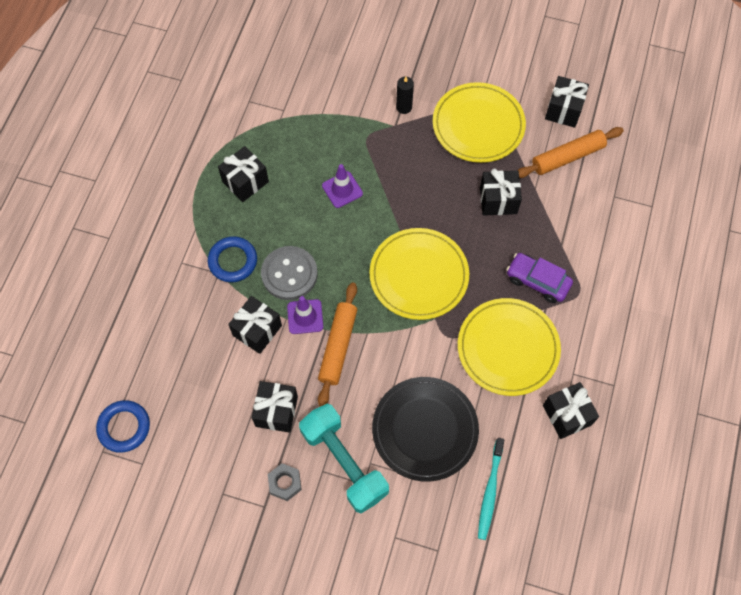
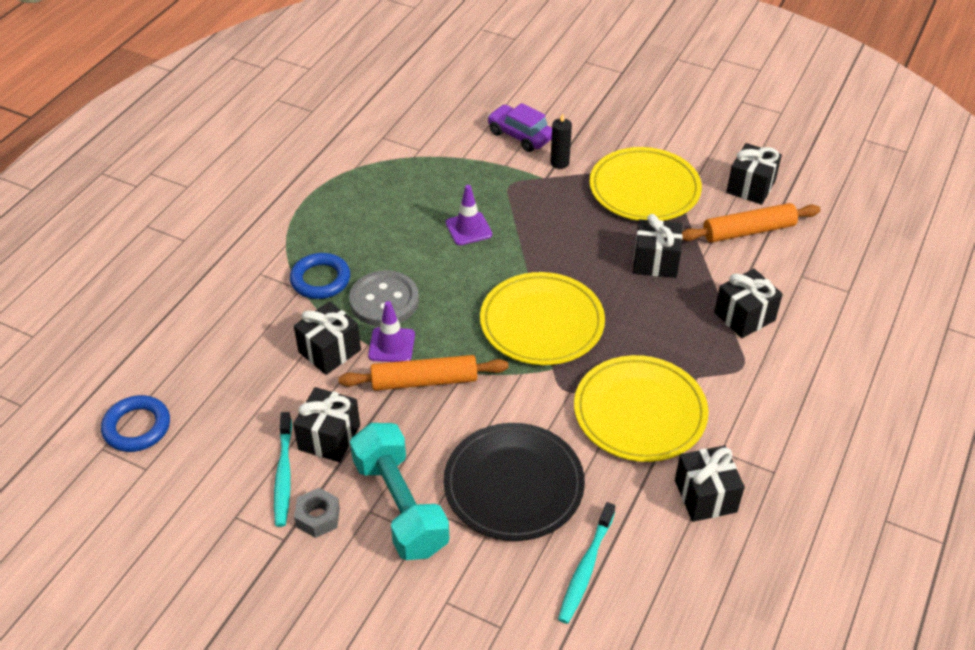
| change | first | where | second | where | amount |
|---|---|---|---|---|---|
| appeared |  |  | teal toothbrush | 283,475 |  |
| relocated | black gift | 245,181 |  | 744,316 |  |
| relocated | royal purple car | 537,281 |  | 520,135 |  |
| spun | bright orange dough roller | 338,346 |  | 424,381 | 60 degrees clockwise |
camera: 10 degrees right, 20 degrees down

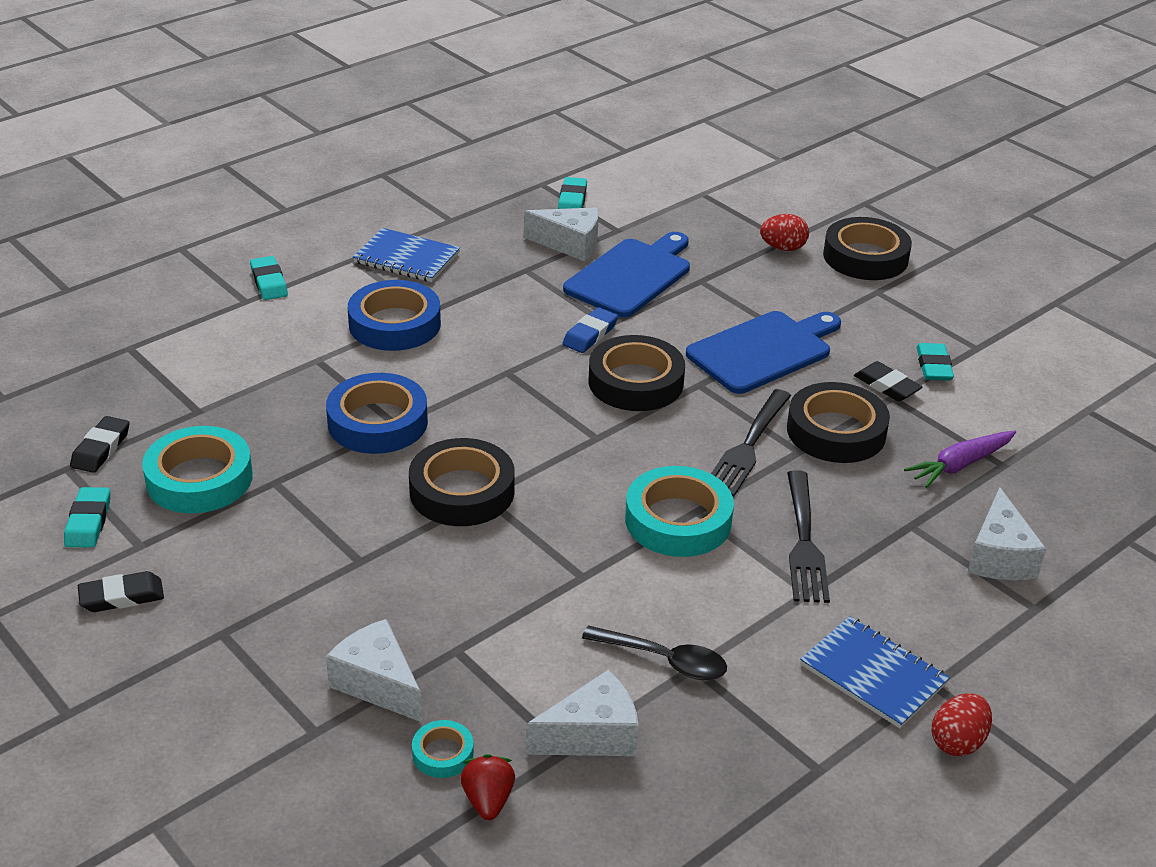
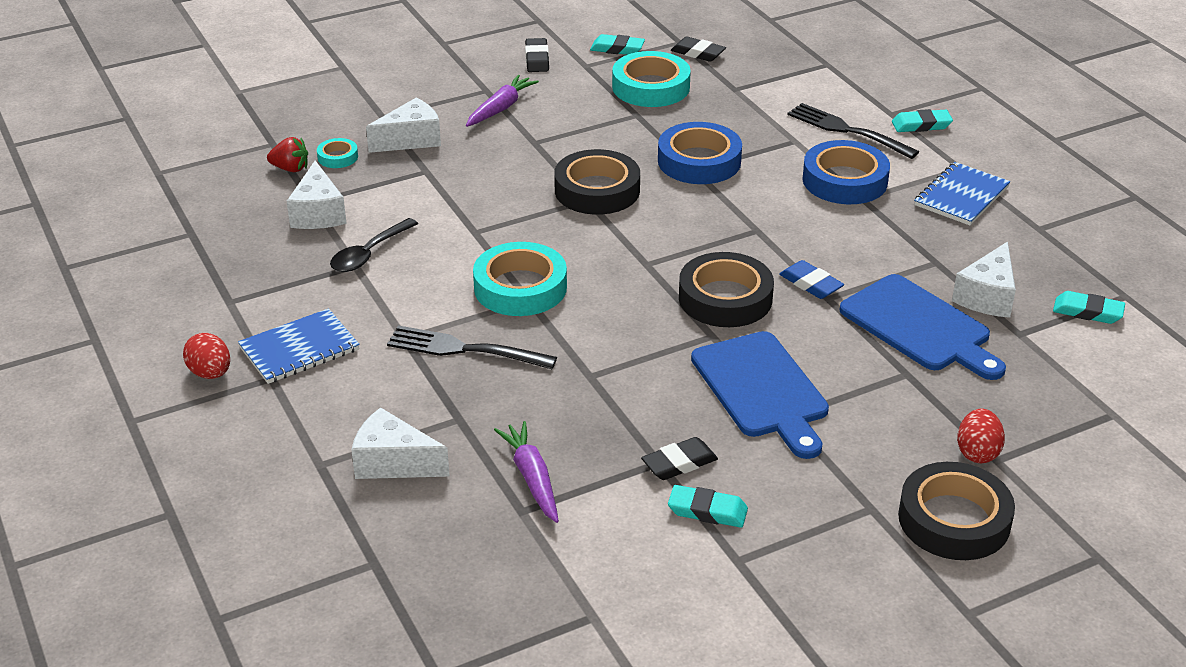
| change | first | where | second | where | amount |
|---|---|---|---|---|---|
| missing | black sticky tape | 836,431 |  |  |  |
| appeared |  |  | royal purple carrot | 501,108 |  |
| relocated | black dinner fork | 748,445 |  | 848,131 |  |
camera: 105 degrees right, 0 degrees up

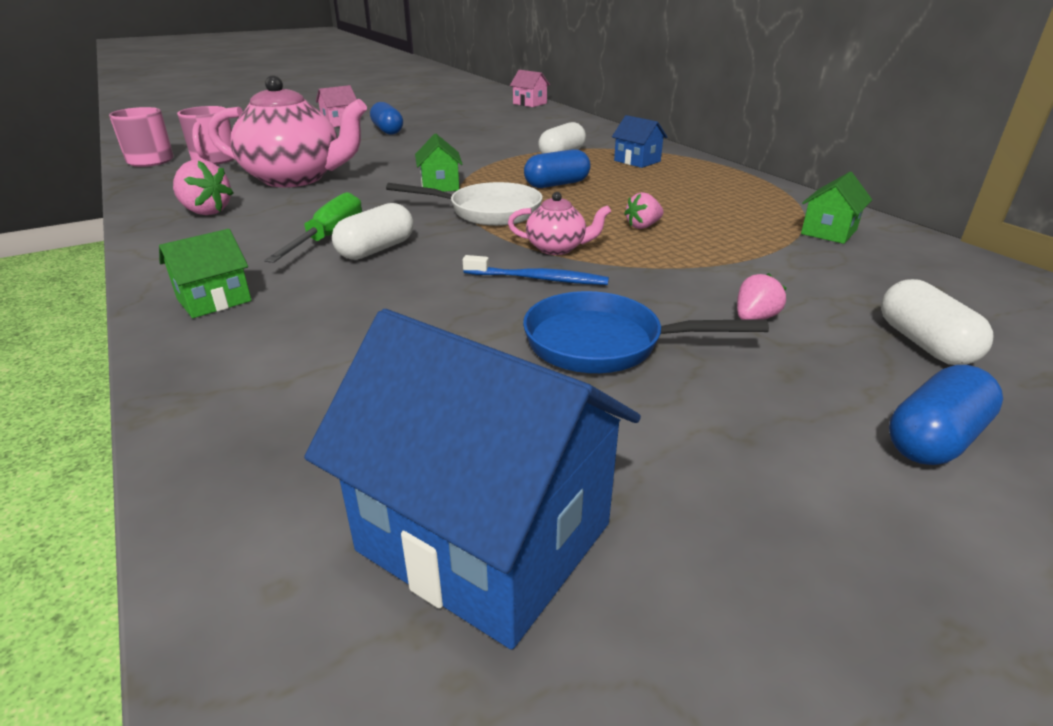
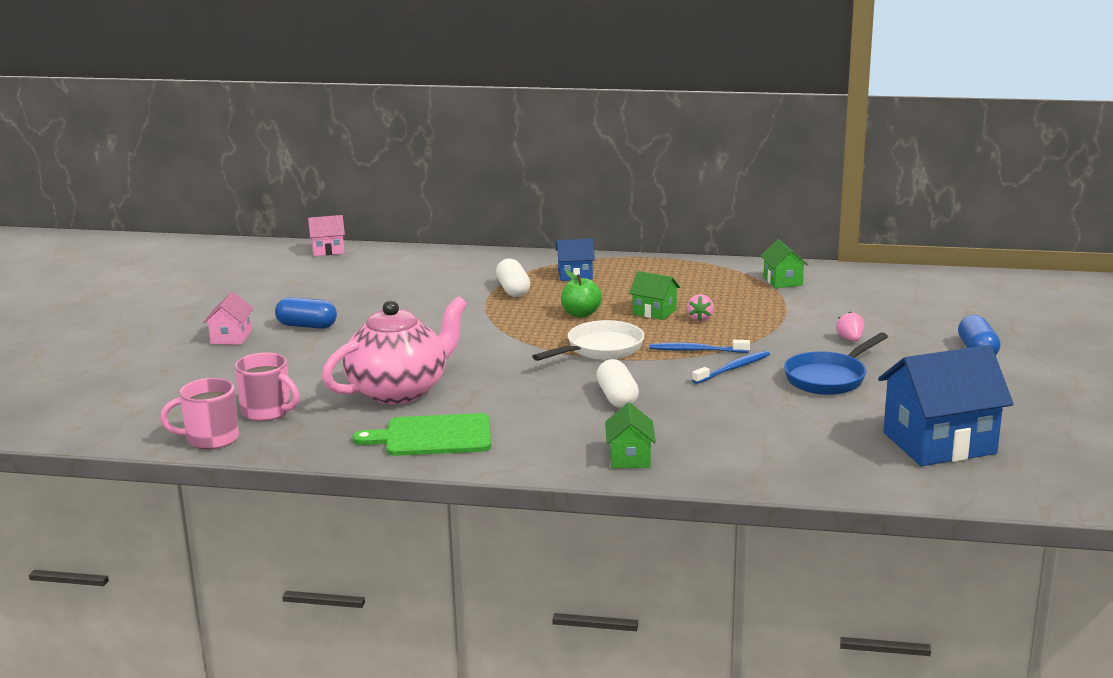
| change | first | where | second | where | amount |
|---|---|---|---|---|---|
| missing | emerald screwdriver | 328,237 |  |  |  |
| missing | snow-white pill | 924,343 |  |  |  |
| relocated | emerald house | 440,185 |  | 654,312 |  |
| exchanged | rose-pink berry | 206,211 | emerald cutting board | 433,436 |  |
| exchanged | rose-pink china teapot | 557,248 | blue toothbrush | 697,350 |  |
| exchanged | blue pill | 557,184 | emerald apple fruit | 581,314 |  |
camera: 50 degrees left, 10 degrees down

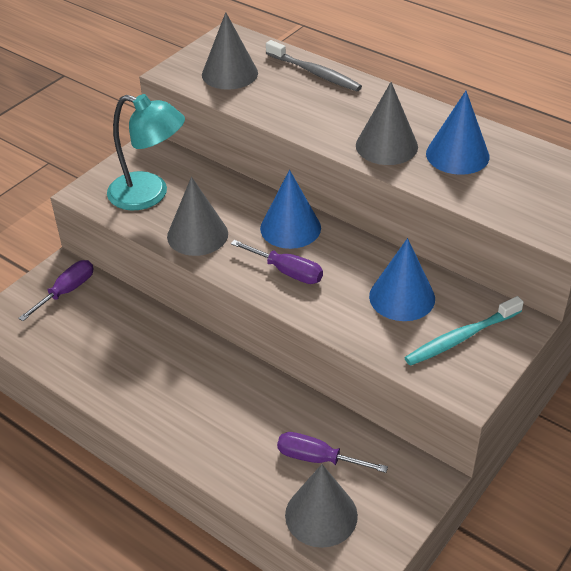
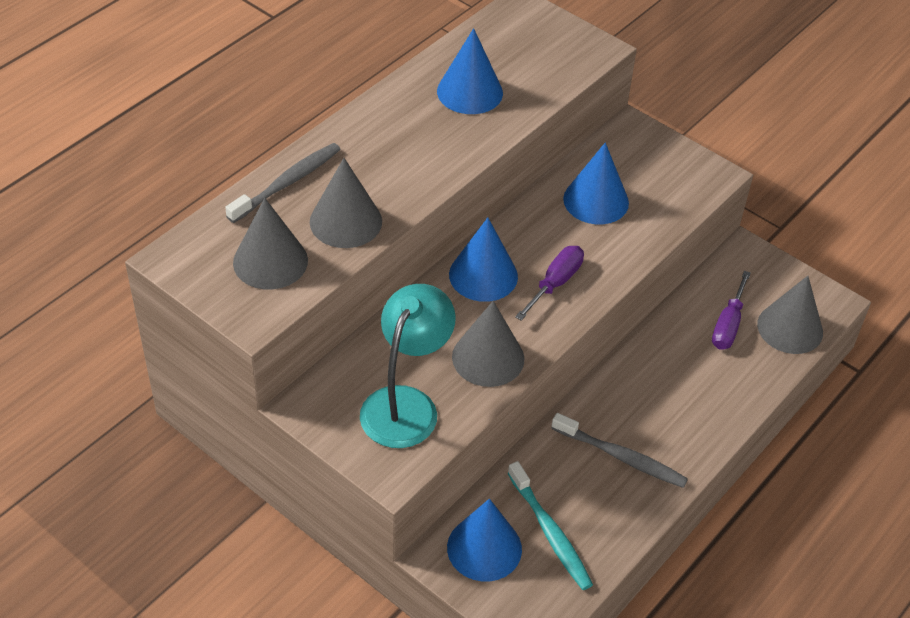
| change | first | where | second | where | amount |
|---|---|---|---|---|---|
| appeared |  |  | gray toothbrush | 621,457 |  |
| relocated | gray solid cone | 386,146 |  | 346,221 |  |
| relocated | teal toothbrush | 461,338 |  | 550,532 |  |
| exchanged | royal purple screwdriver | 66,291 | blue solid cone | 484,548 |  |
camera: 90 degrees left, 5 degrees up

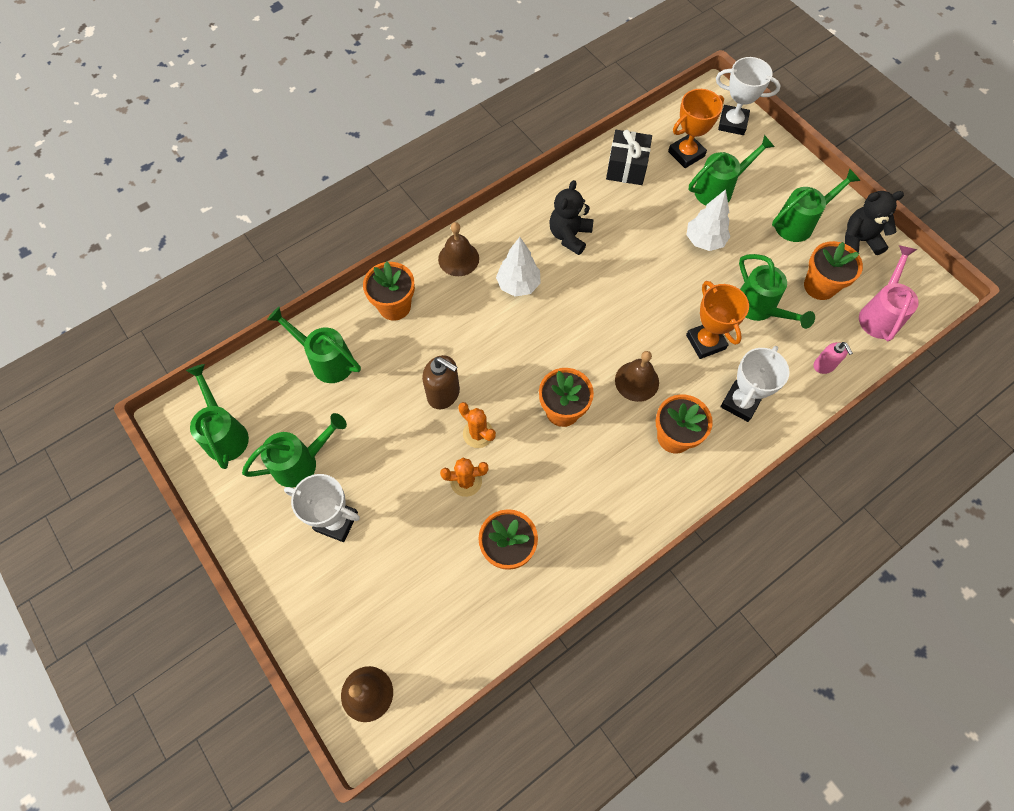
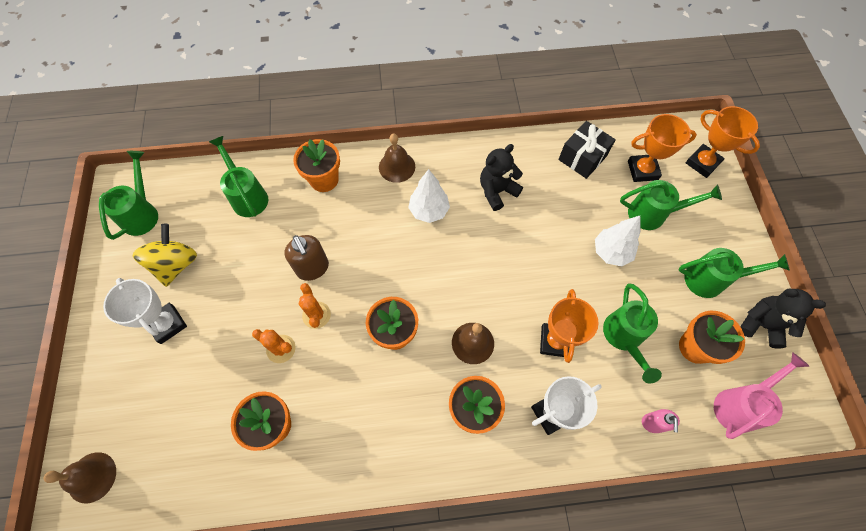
| change | first | where | second | where | amount |
|---|---|---|---|---|---|
| exchanged | emerald watering pot | 301,463 | bright yellow spinning top | 176,264 |  |
| colour | snow-white award cup | 732,123 | bright orange award cup | 702,163 |  |
camera: 30 degrees right, 0 degrees up

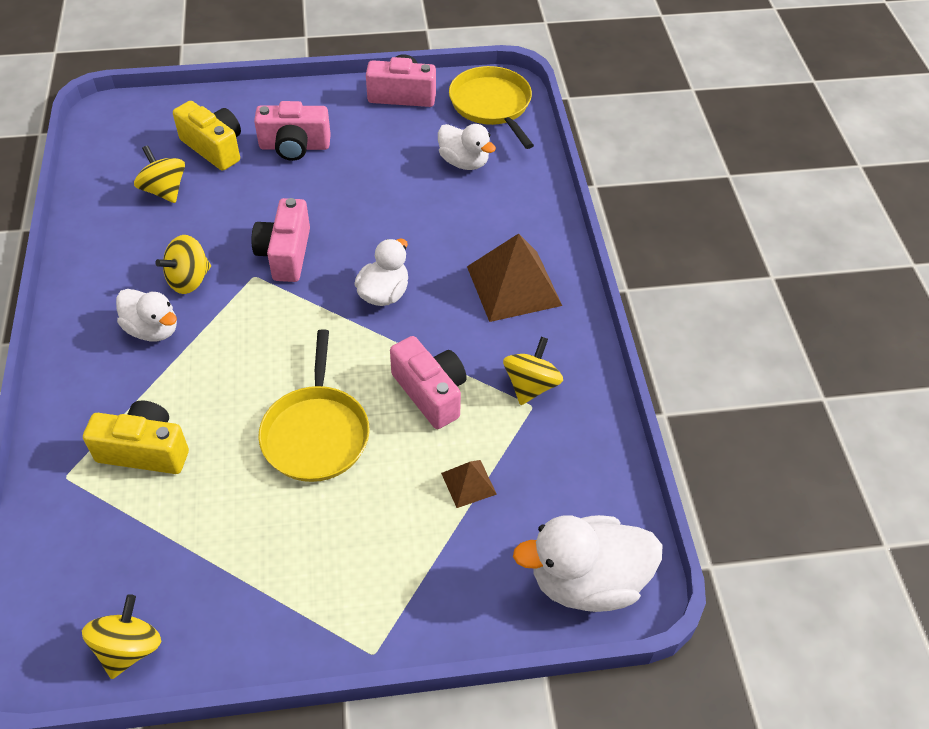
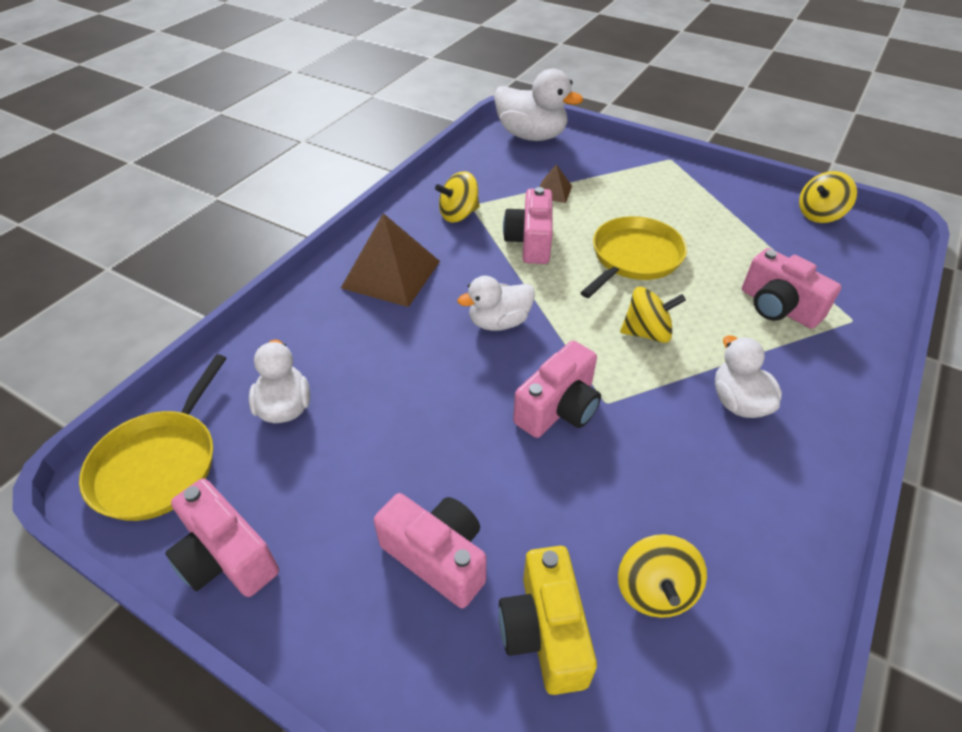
| change | first | where | second | where | amount |
|---|---|---|---|---|---|
| relocated | bright yellow spinning top | 189,280 |  | 646,332 |  |
| colour | bright yellow compact camera | 145,450 | rose-pink compact camera | 778,307 |  |
camera: 140 degrees left, 5 degrees down

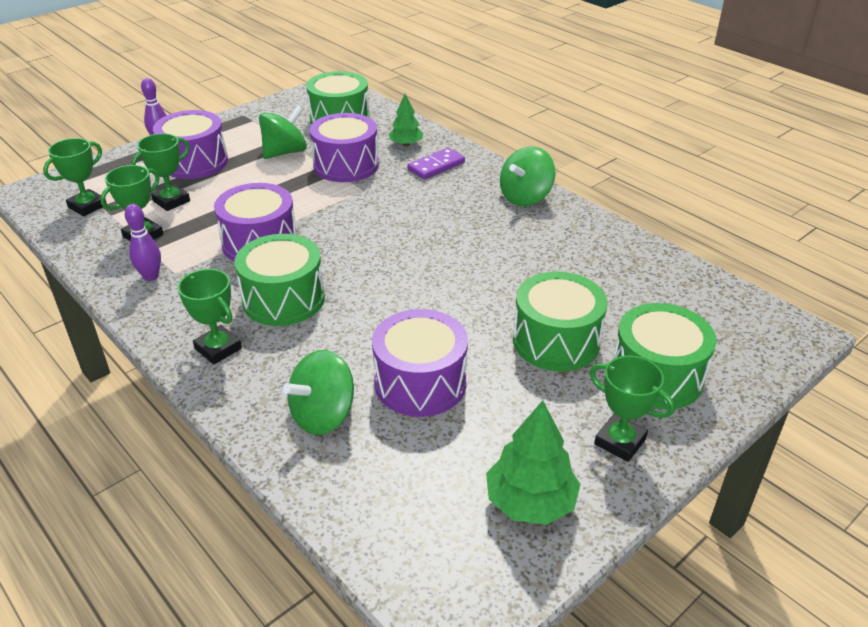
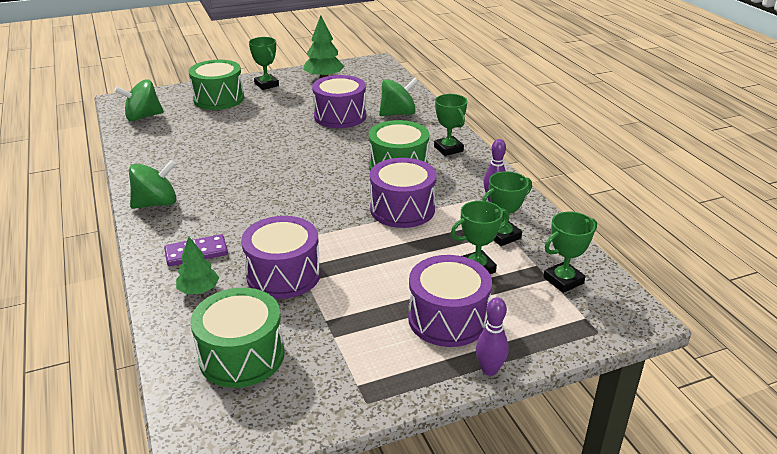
| change | first | where | second | where | amount |
|---|---|---|---|---|---|
| missing | emerald snare drum | 556,341 |  |  |  |
| relocated | emerald spinning top | 285,152 |  | 143,117 |  |
camera: 160 degrees left, 5 degrees down

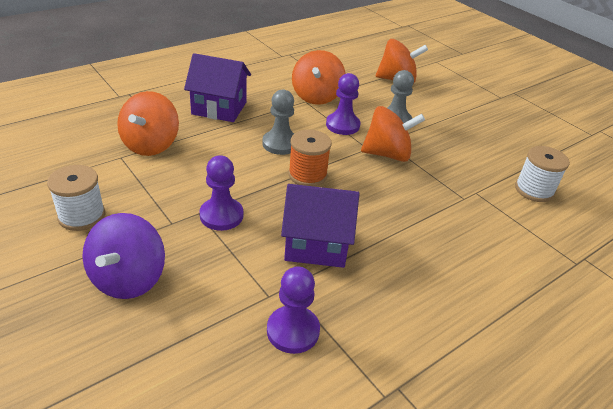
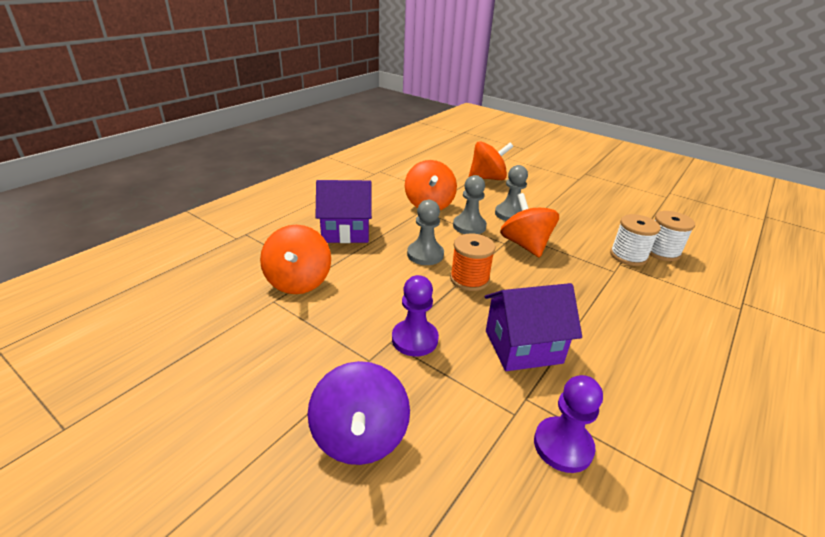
| change | first | where | second | where | amount |
|---|---|---|---|---|---|
| relocated | snow-white reel of thread | 82,216 |  | 628,256 |  |
| colour | royal purple game pawn | 342,125 | gray game pawn | 469,226 |  |
| spun | bright orange spinning top | 387,154 |  | 525,245 | 90 degrees counterclockwise |
camera: 15 degrees left, 5 degrees down

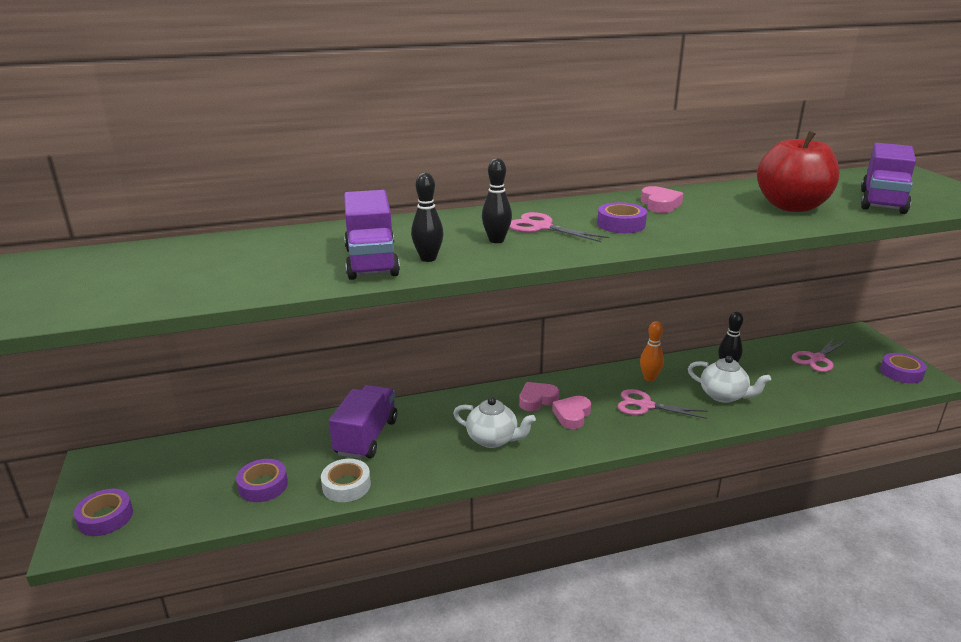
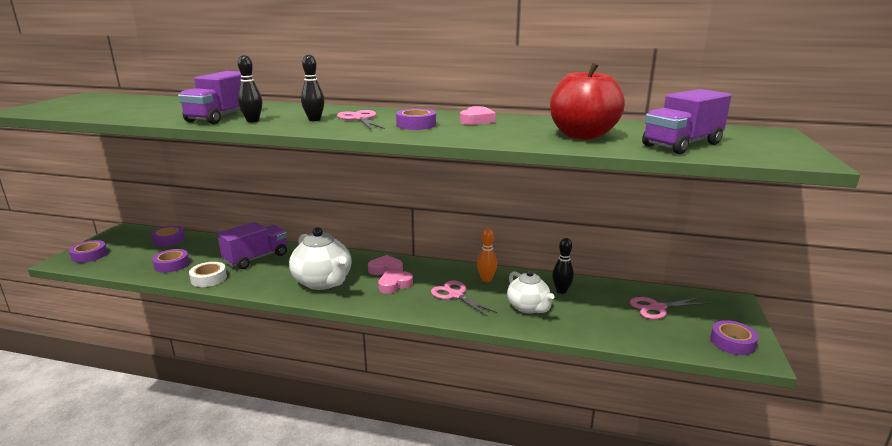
| change | first | where | second | where | amount |
|---|---|---|---|---|---|
| appeared |  |  | royal purple sticky tape | 169,239 |  |
| size | snow-white china teapot | 493,439 |  | 323,282 | x1.53 |
camera: 30 degrees right, 5 degrees down

